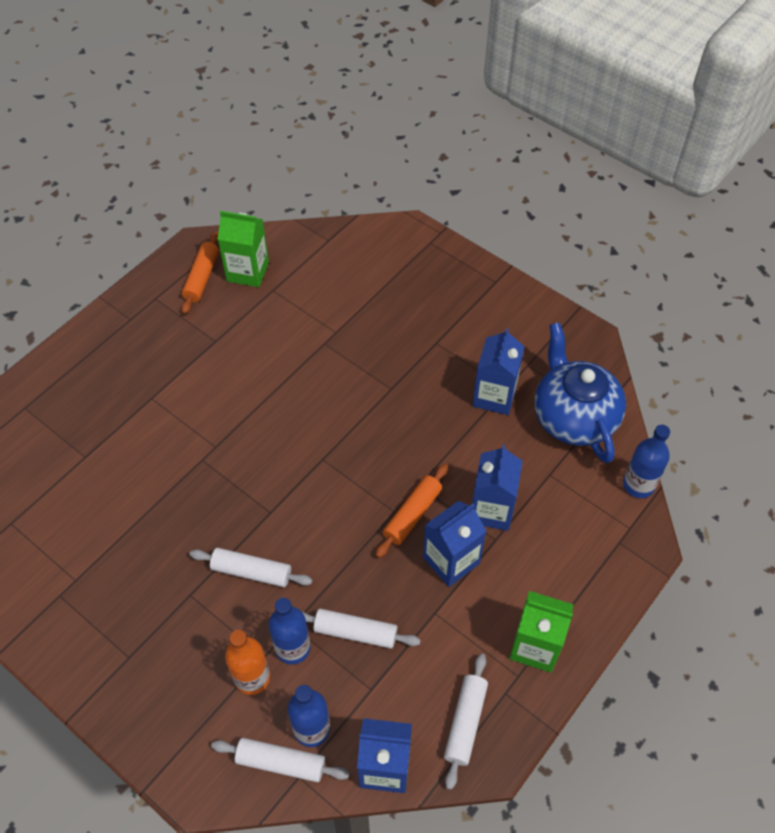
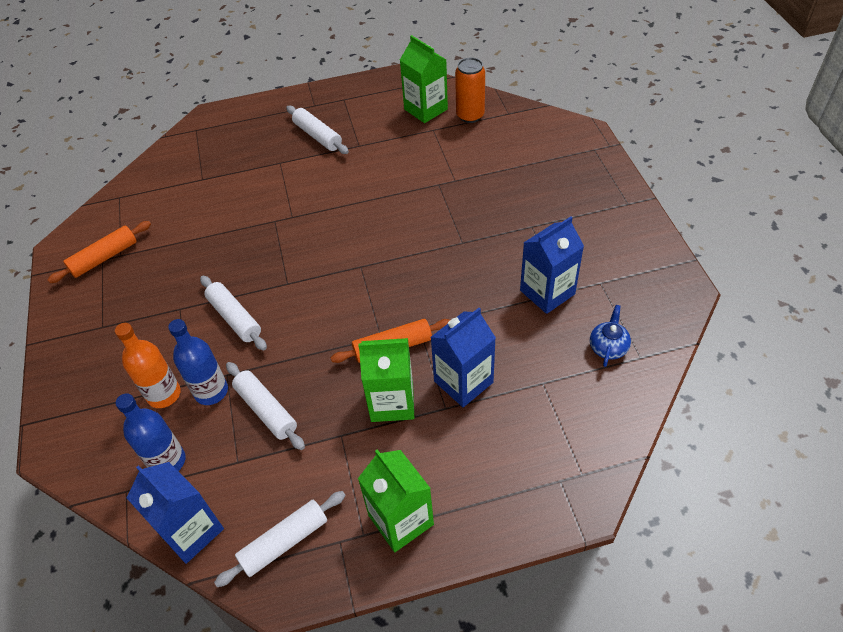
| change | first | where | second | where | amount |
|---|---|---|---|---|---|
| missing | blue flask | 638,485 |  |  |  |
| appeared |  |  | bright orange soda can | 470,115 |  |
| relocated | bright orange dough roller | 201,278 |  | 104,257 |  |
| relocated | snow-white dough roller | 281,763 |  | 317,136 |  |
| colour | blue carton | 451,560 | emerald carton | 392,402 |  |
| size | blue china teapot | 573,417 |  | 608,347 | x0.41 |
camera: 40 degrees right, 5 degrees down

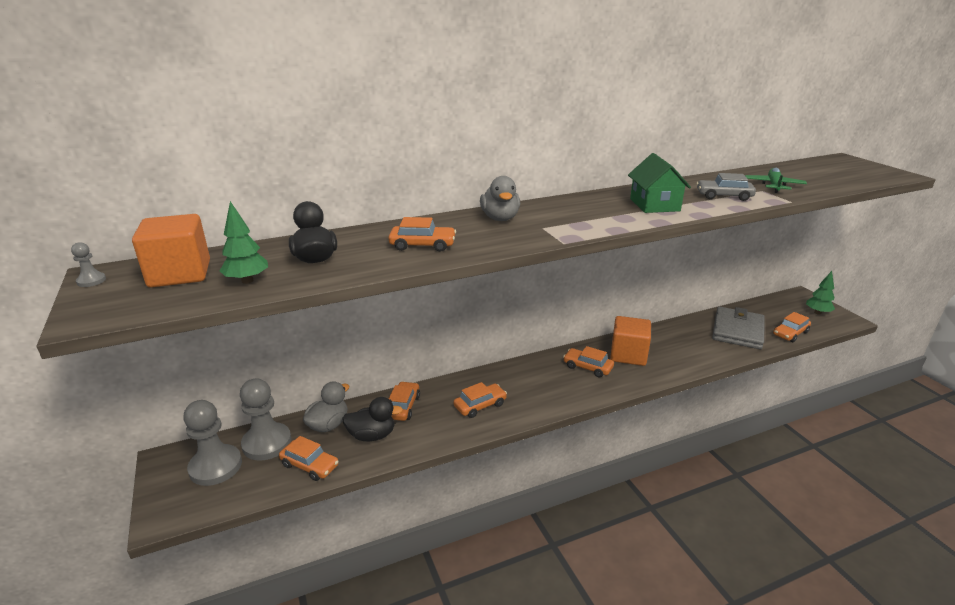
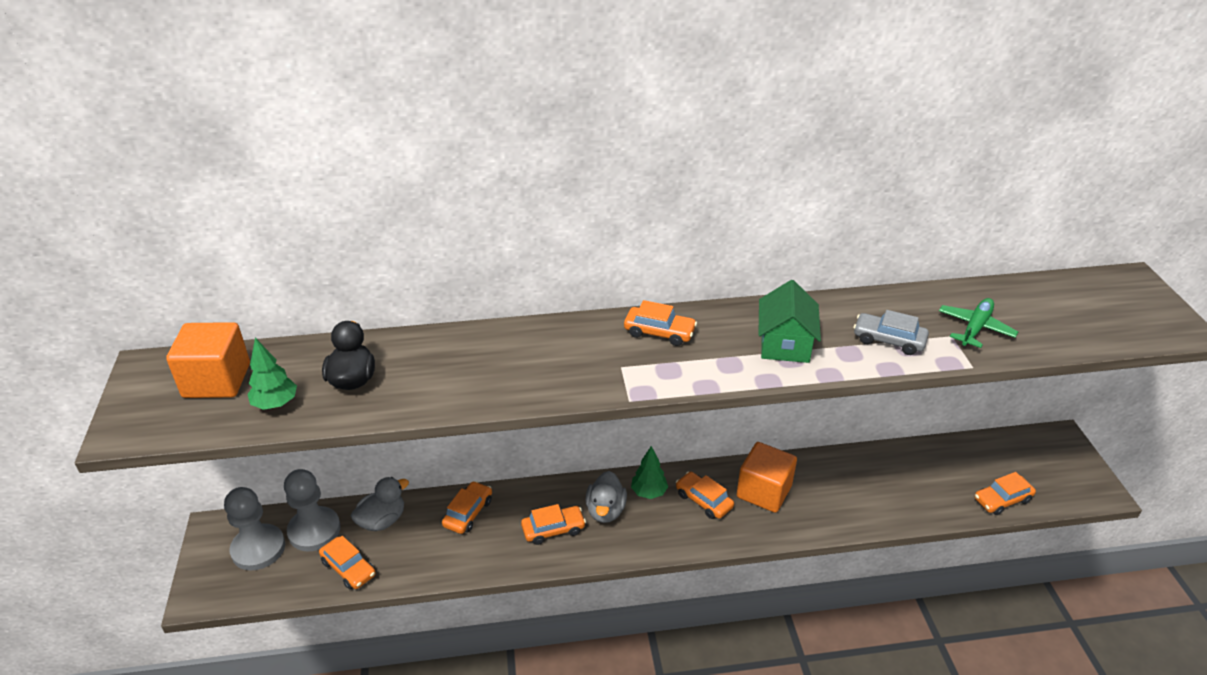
| change | first | where | second | where | amount |
|---|---|---|---|---|---|
| missing | gray game pawn | 91,281 |  |  |  |
| missing | black duck | 372,435 |  |  |  |
| missing | gray billfold | 737,331 |  |  |  |
| relocated | bright orange car | 422,245 |  | 659,332 |  |
| relocated | gray duck | 500,218 |  | 605,510 |  |
| relocated | emerald fir tree | 817,312 |  | 649,492 |  |
camera: 15 degrees right, 10 degrees up

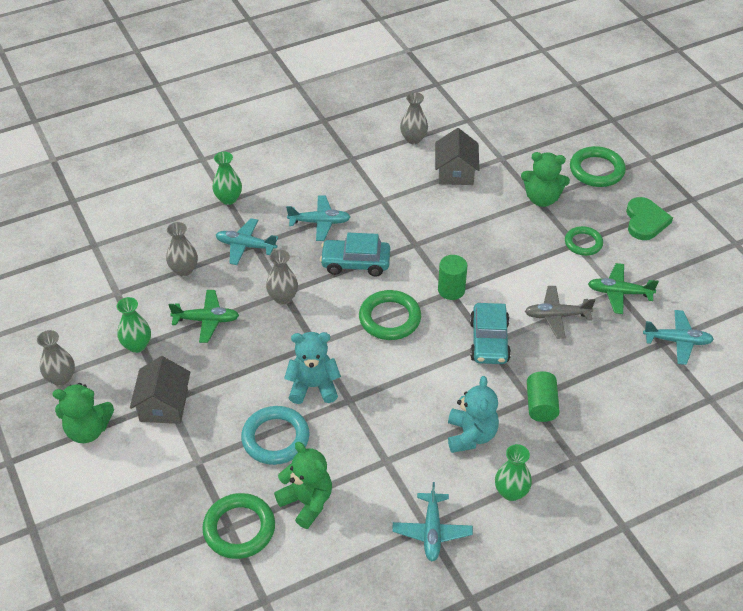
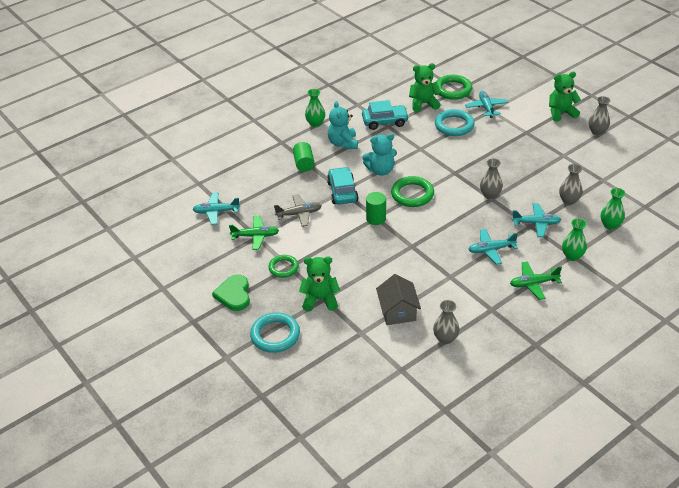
| change | first | where | second | where | amount |
|---|---|---|---|---|---|
| missing | gray house | 164,405 |  |  |  |
| relocated | emerald flower vase | 137,345 |  | 610,225 |  |
| relocated | emerald aeroplane | 206,320 |  | 533,284 |  |
| relocated | teal teddy | 313,387 |  | 381,170 |  |
| relocated | teal car | 355,263 |  | 385,122 |  |
| relocated | teal aeroplane | 432,531 |  | 486,107 |  |
| colour | emerald torus | 596,170 | teal torus | 275,335 |  |
| spun | emerald teddy | 307,502 |  | 423,104 | 135 degrees clockwise |
camera: 170 degrees right, 5 degrees down

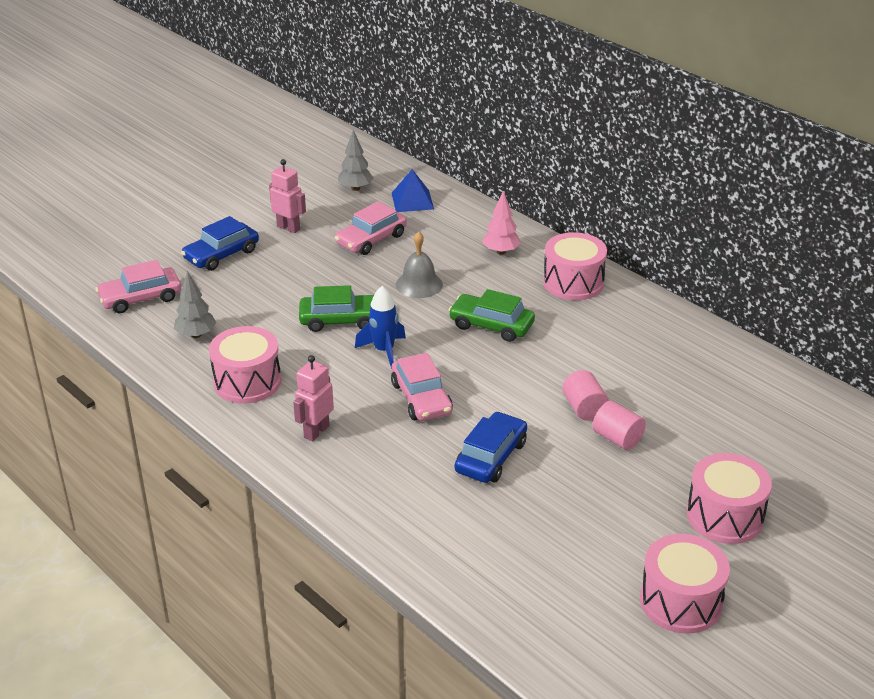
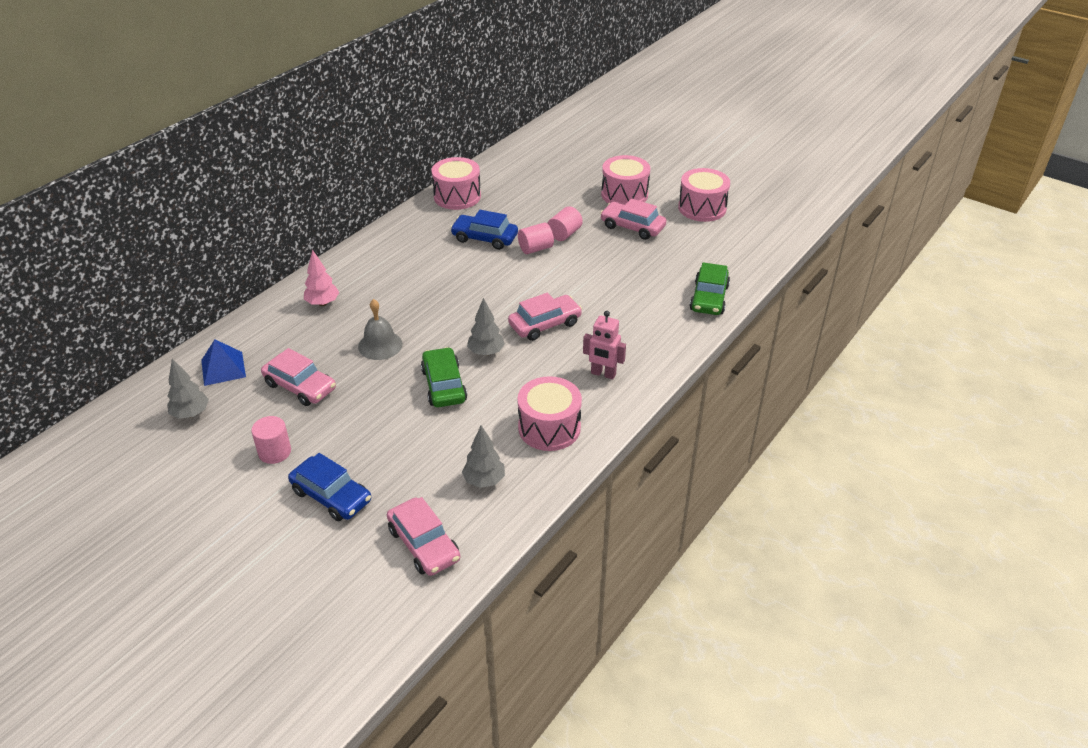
| change | first | where | second | where | amount |
|---|---|---|---|---|---|
| appeared |  |  | rose-pink car | 632,227 |  |
| relocated | emerald car | 491,325 |  | 709,298 |  |
| relocated | blue car | 491,457 |  | 484,238 |  |
| relocated | rose-pink snare drum | 573,282 |  | 457,196 |  |
| exchanged | rose-pink robot | 288,228 | rose-pink cylinder | 274,452 |  |
| exchanged | blue toy rocket | 384,351 | gray fir tree | 486,352 |  |
camera: 100 degrees left, 5 degrees up

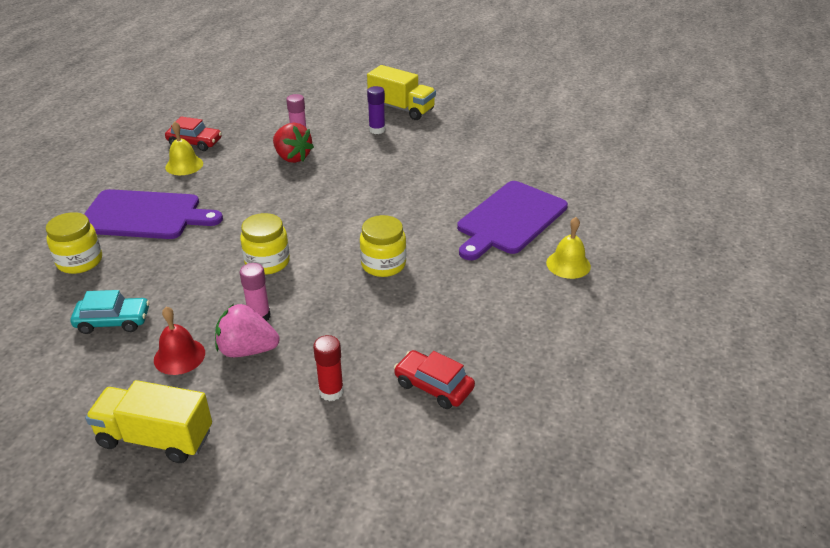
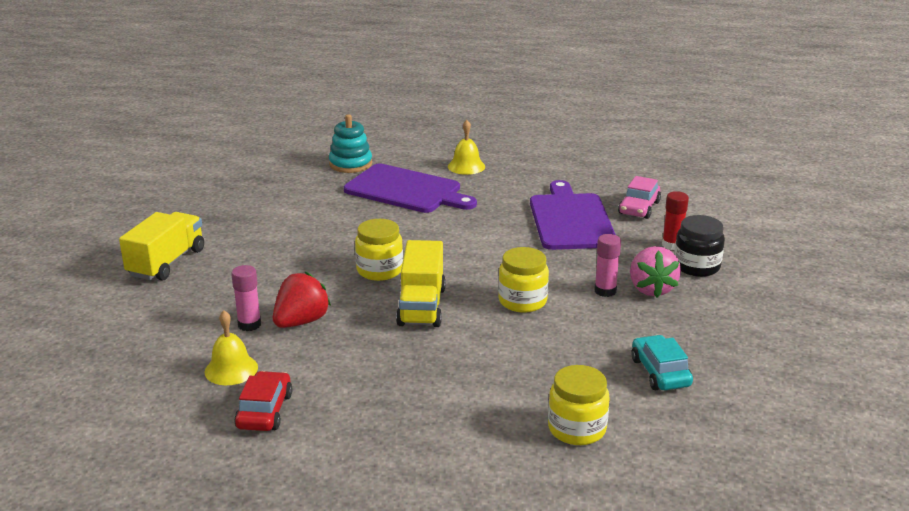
| change | first | where | second | where | amount |
|---|---|---|---|---|---|
| missing | crimson school bell | 179,356 |  |  |  |
| missing | royal purple stick of glue | 377,130 |  |  |  |
| appeared |  |  | teal ring stacker | 350,164 |  |
| appeared |  |  | black jar | 696,266 |  |
| relocated | royal purple cutting board | 145,215 |  | 570,219 |  |
| relocated | bright yellow lorry | 156,438 |  | 422,306 |  |
| relocated | bright yellow school bell | 184,165 |  | 231,369 |  |
| relocated | bright yellow jar | 383,264 |  | 379,270 |  |
| colour | crimson car | 433,386 | rose-pink car | 639,208 |  |
camera: 100 degrees left, 10 degrees down

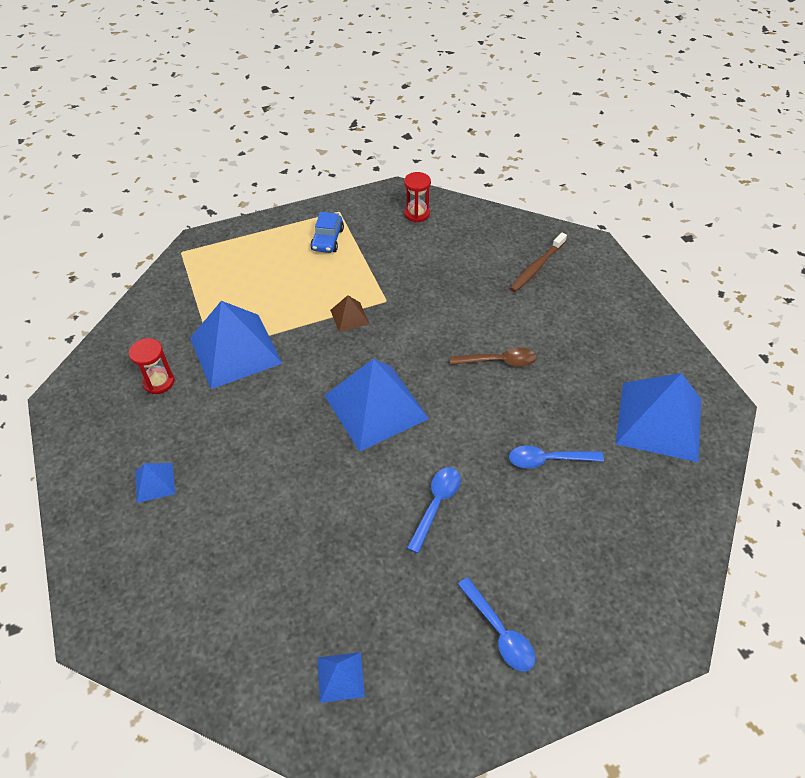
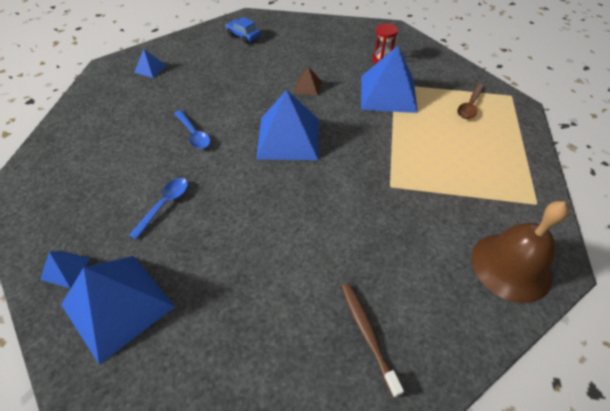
| change | first | where | second | where | amount |
|---|---|---|---|---|---|
| missing | blue tablespoon | 499,631 |  |  |  |
| relocated | blue pyramid | 155,482 |  | 65,268 |  |
| relocated | blue car | 327,240 |  | 243,36 |  |
| relocated | brown pyramid | 349,316 |  | 308,86 |  |
| relocated | brown tablespoon | 498,361 |  | 470,106 |  |
| exchanged | crimson sand timer | 417,214 | brown school bell | 511,266 |  |
camera: 120 degrees right, 0 degrees up

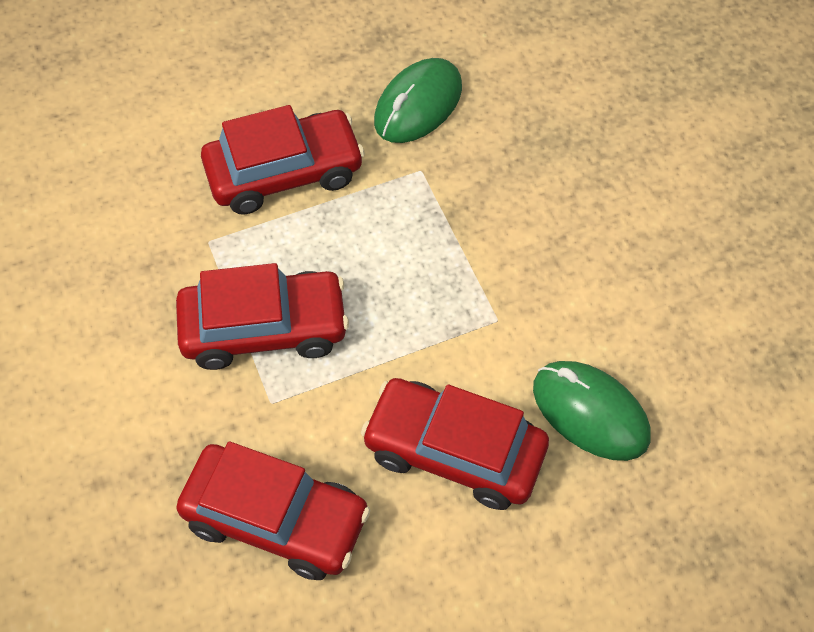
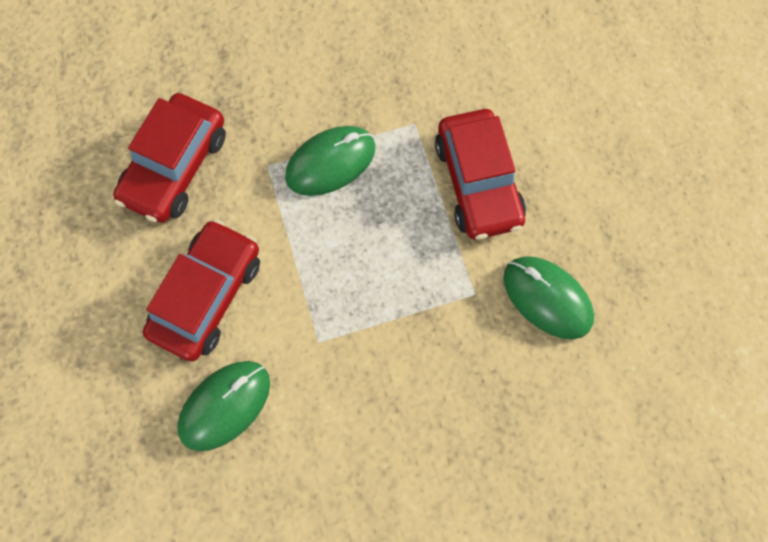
| change | first | where | second | where | amount |
|---|---|---|---|---|---|
| exchanged | crimson car | 264,328 | emerald PC mouse | 330,162 |  |
camera: 95 degrees right, 15 degrees up

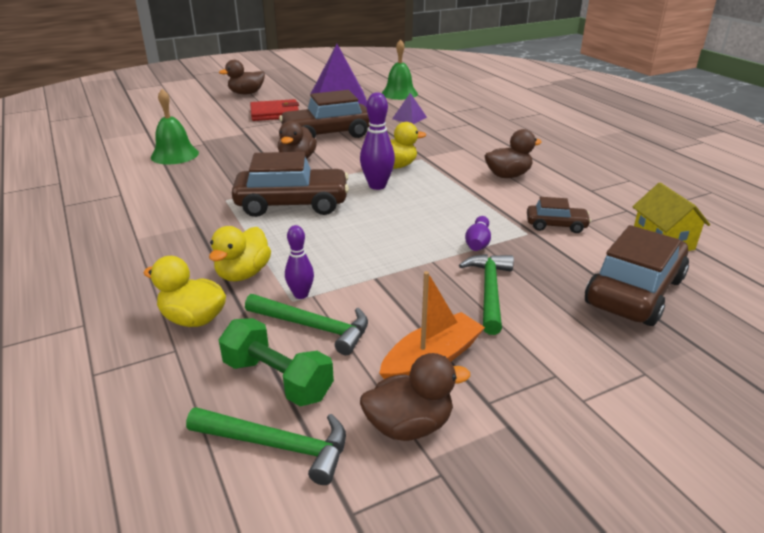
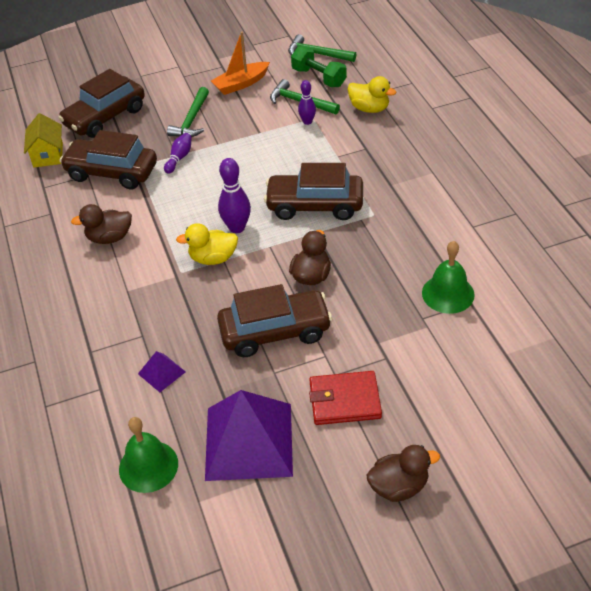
| change | first | where | second | where | amount |
|---|---|---|---|---|---|
| missing | bright yellow duck | 243,274 |  |  |  |
| missing | brown duck | 409,426 |  |  |  |
| size | brown car | 556,225 |  | 112,172 | x1.97 |
camera: 170 degrees left, 15 degrees up

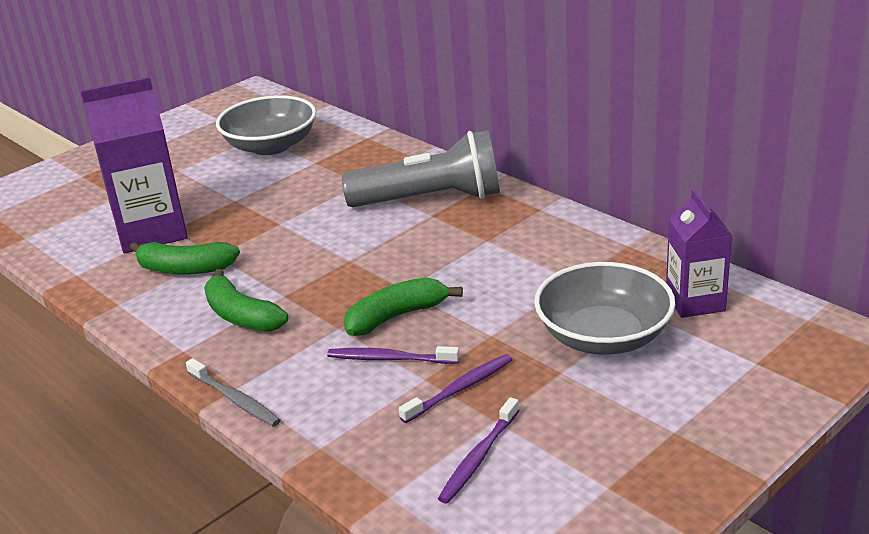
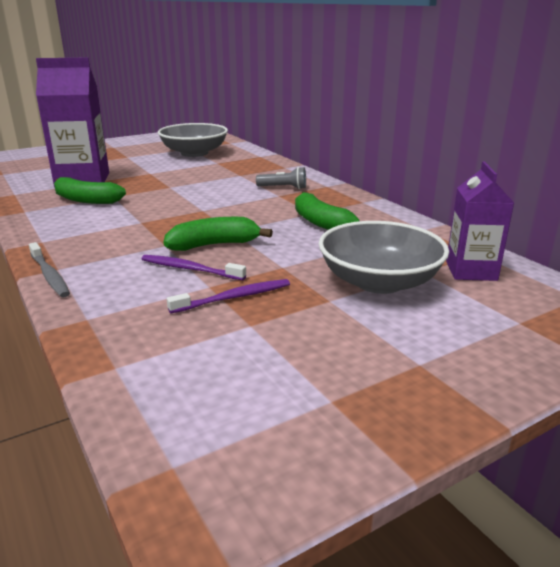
| change | first | where | second | where | amount |
|---|---|---|---|---|---|
| missing | royal purple toothbrush | 478,458 |  |  |  |
| relocated | emerald banana fruit | 241,316 |  | 320,222 |  |
| size | gray flashlight | 430,199 |  | 283,188 | x0.43 |
camera: 10 degrees right, 5 degrees down

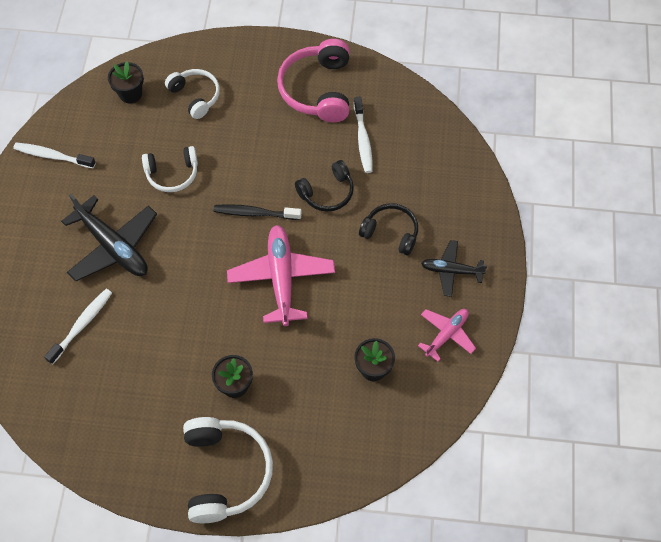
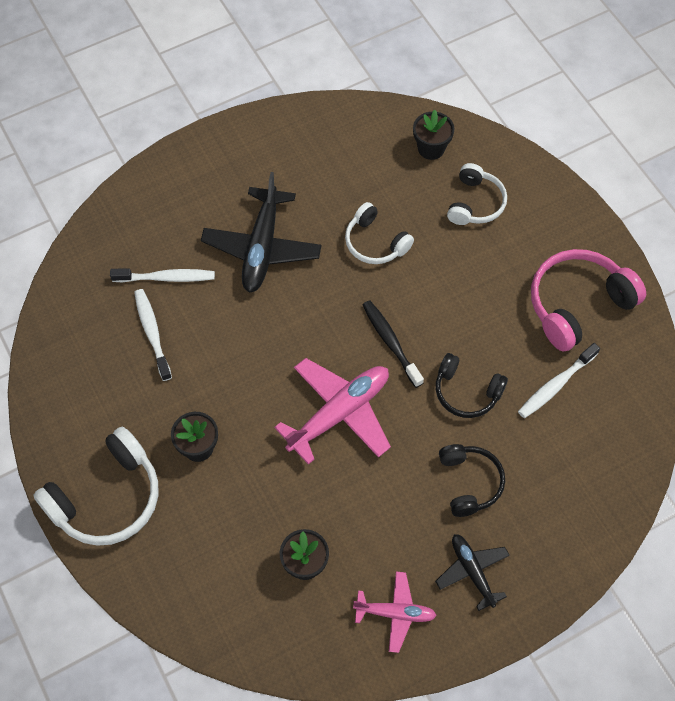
| change | first | where | second | where | amount |
|---|---|---|---|---|---|
| relocated | snow-white toothbrush | 52,156 |  | 152,333 |  |
camera: 55 degrees right, 0 degrees up

